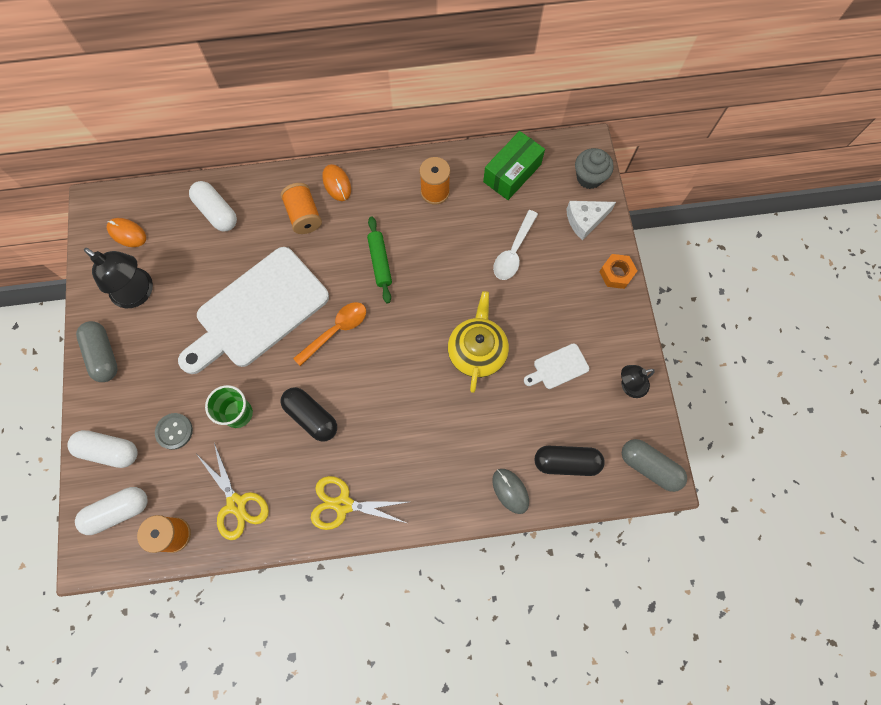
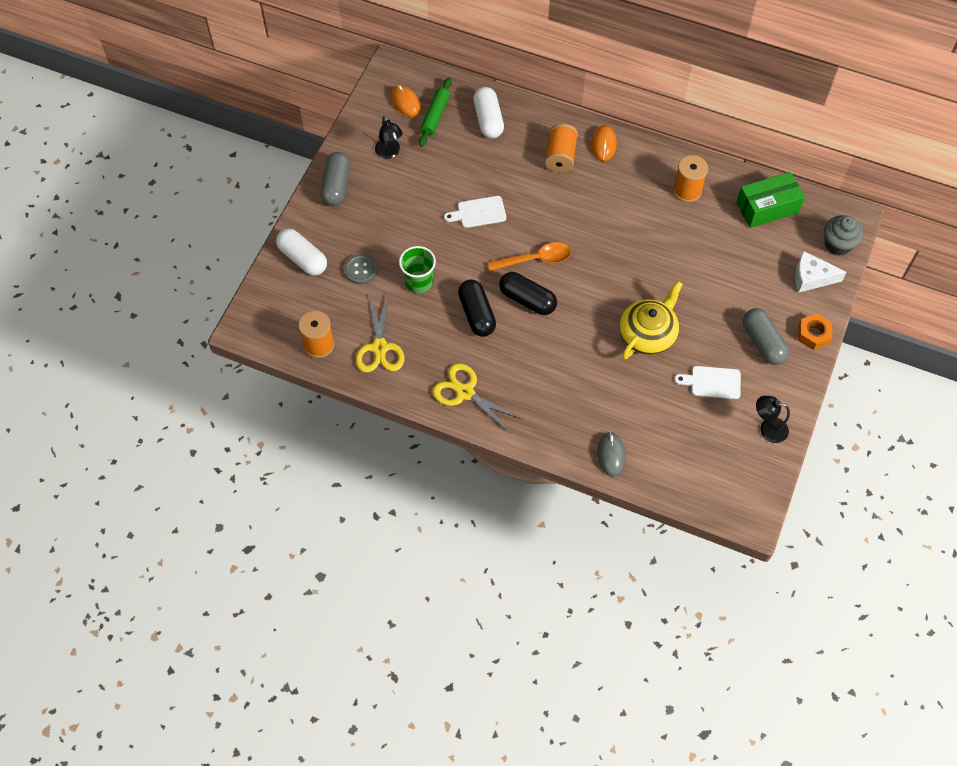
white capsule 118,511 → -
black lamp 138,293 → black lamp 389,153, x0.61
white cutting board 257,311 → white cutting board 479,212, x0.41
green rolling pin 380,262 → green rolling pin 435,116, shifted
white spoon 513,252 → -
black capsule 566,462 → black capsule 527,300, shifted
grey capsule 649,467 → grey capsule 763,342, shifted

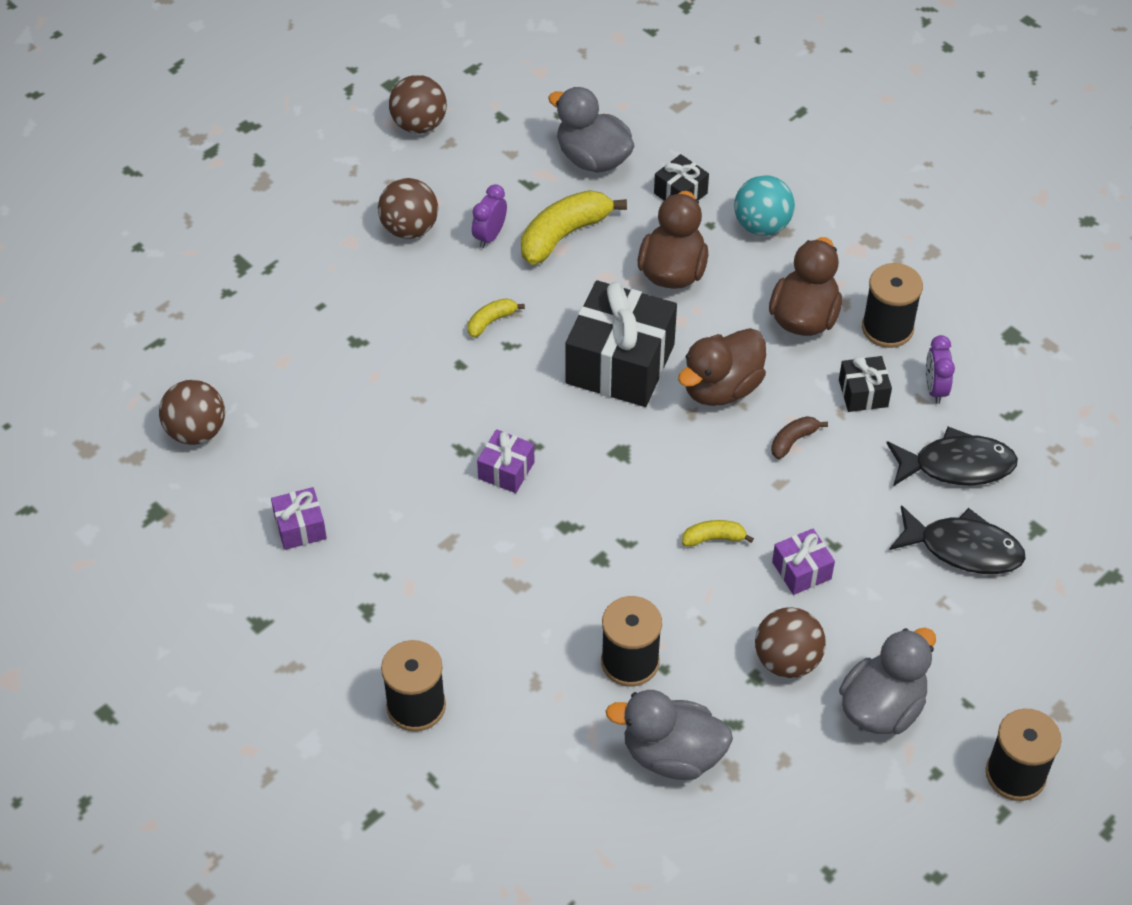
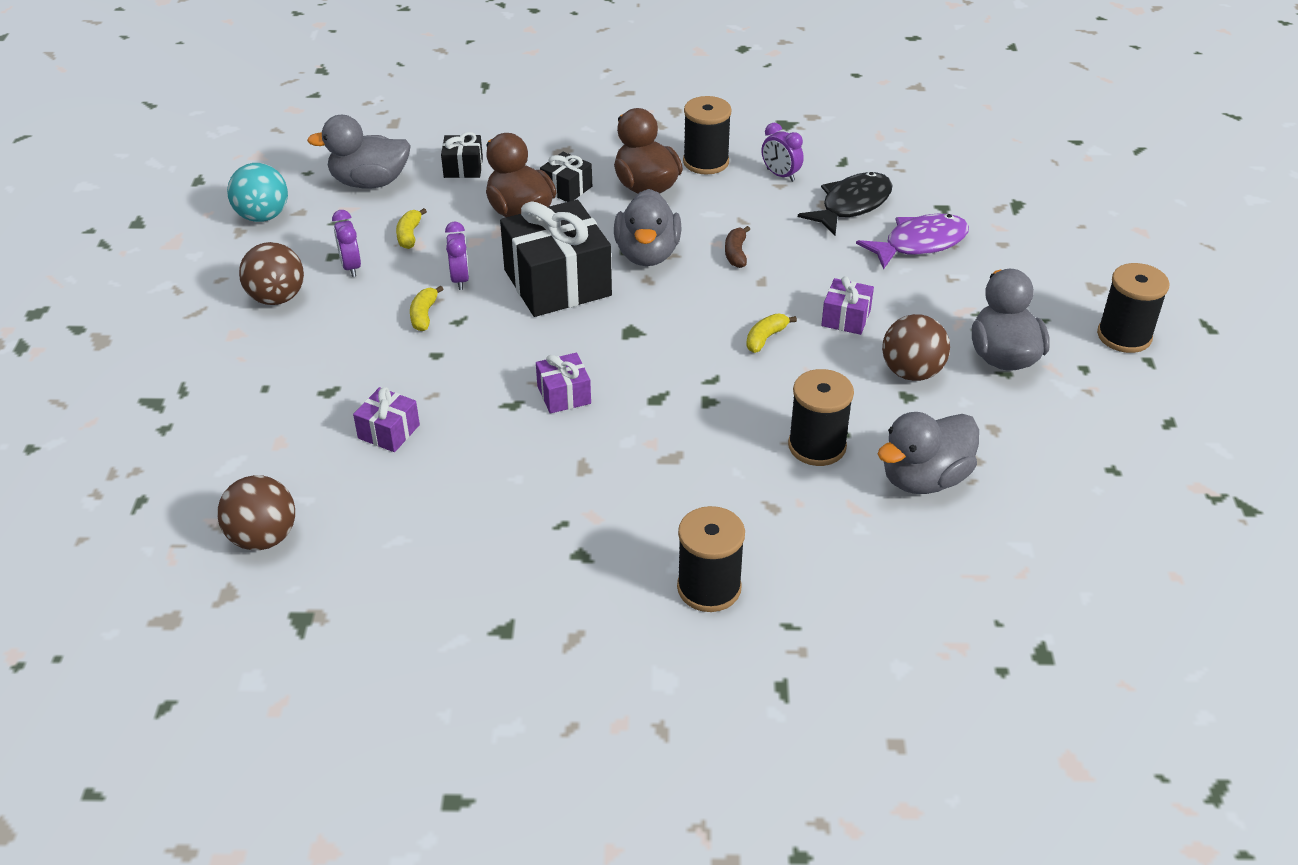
purple gift 300,527 → purple gift 389,431, shifted
brown ball 419,125 → -
yellow banana 564,235 → yellow banana 409,235, x0.51
brown duck 721,388 → grey duck 647,254
turquoise ball 762,226 → turquoise ball 263,216, shifted
black gift 863,393 → black gift 566,188, shifted
black fish 963,548 → purple fish 919,243
- → purple clock 460,279

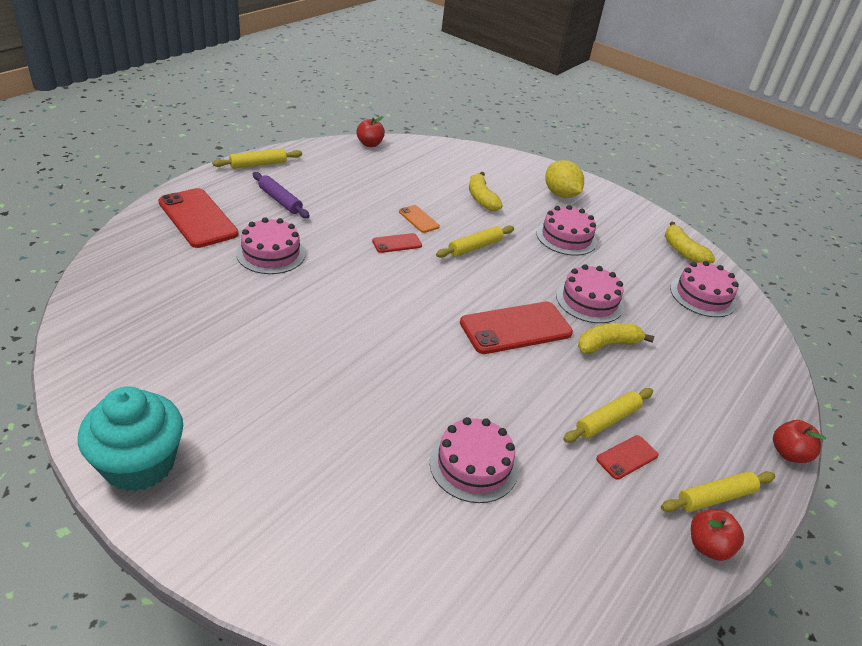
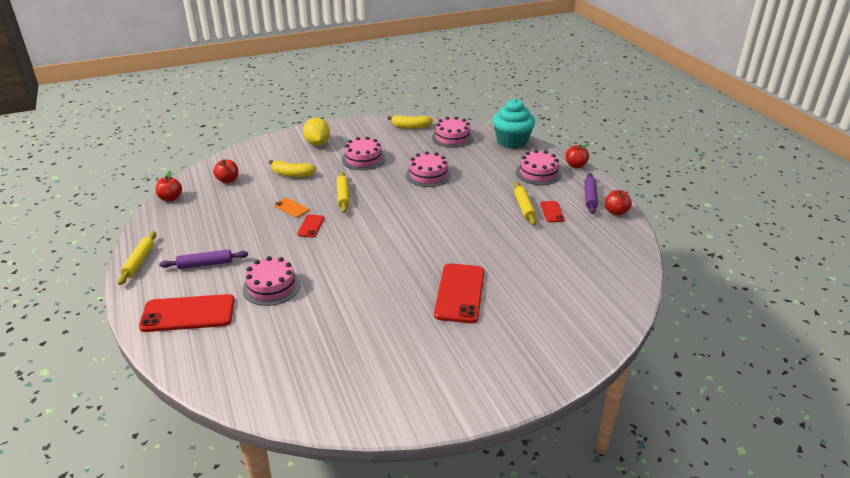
turquoise cupcake 139,464 → turquoise cupcake 512,141, shifted
orange phone 418,219 → orange phone 291,208, 45 degrees clockwise
pink cake 473,465 → pink cake 538,173, shifted
red phone 516,328 → red phone 460,293, shifted
yellow lemon 560,194 → yellow lemon 317,143, 75 degrees clockwise
yellow banana 607,345 → -
yellow rolling pin 715,497 → purple rolling pin 590,197
- → red apple 228,180

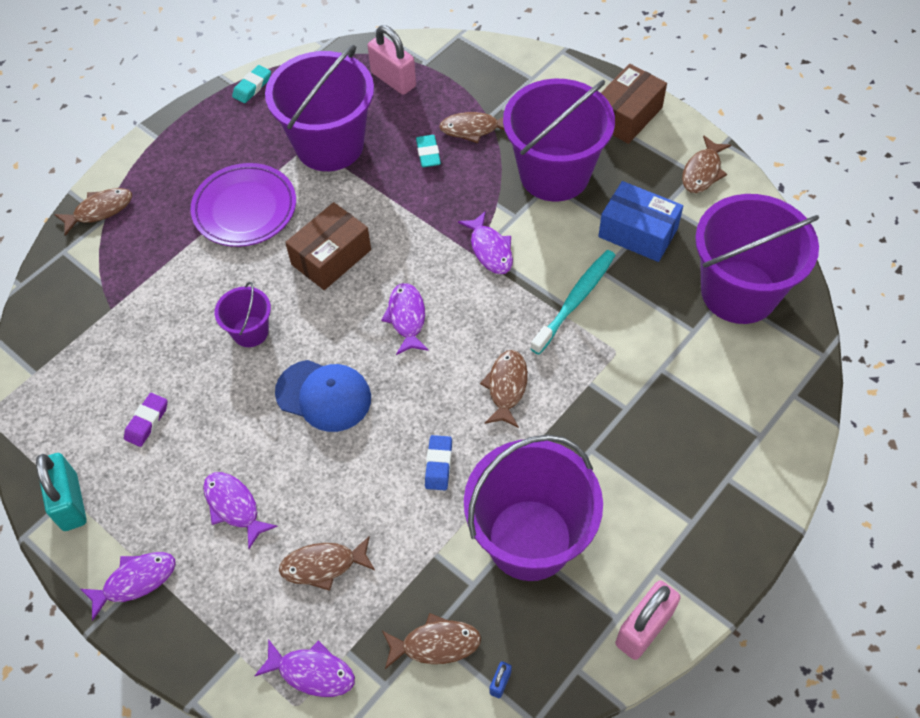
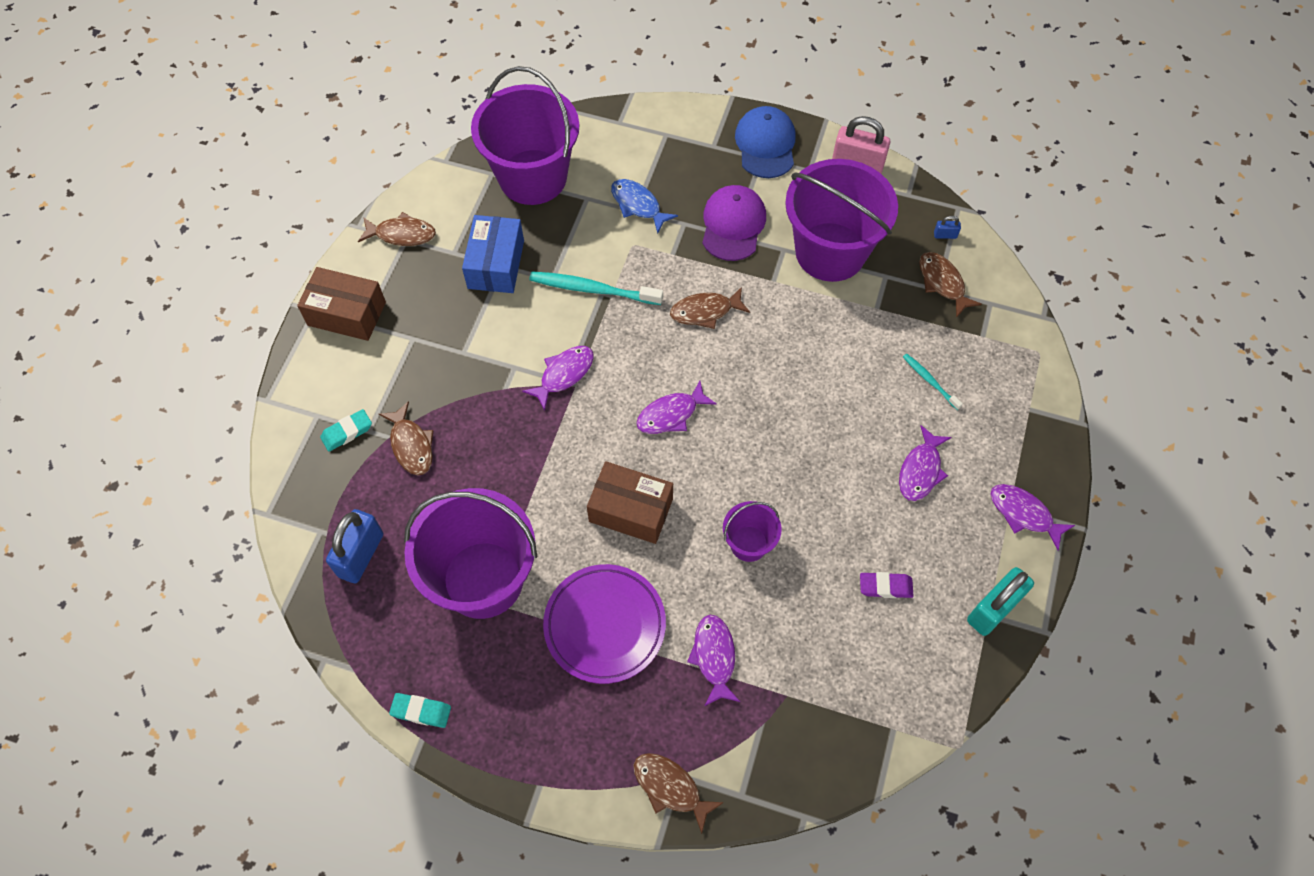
purple fish 312,672 → purple fish 714,657, shifted
blue cap 324,395 → blue cap 765,145, shifted
brown fish 323,565 → turquoise toothbrush 930,381
pink padlock 393,80 → blue padlock 361,555
turquoise eraser 428,154 → turquoise eraser 347,432, shifted
blue eraser 438,465 → -
purple bucket 554,174 → -
- → blue fish 638,205
- → purple cap 733,225

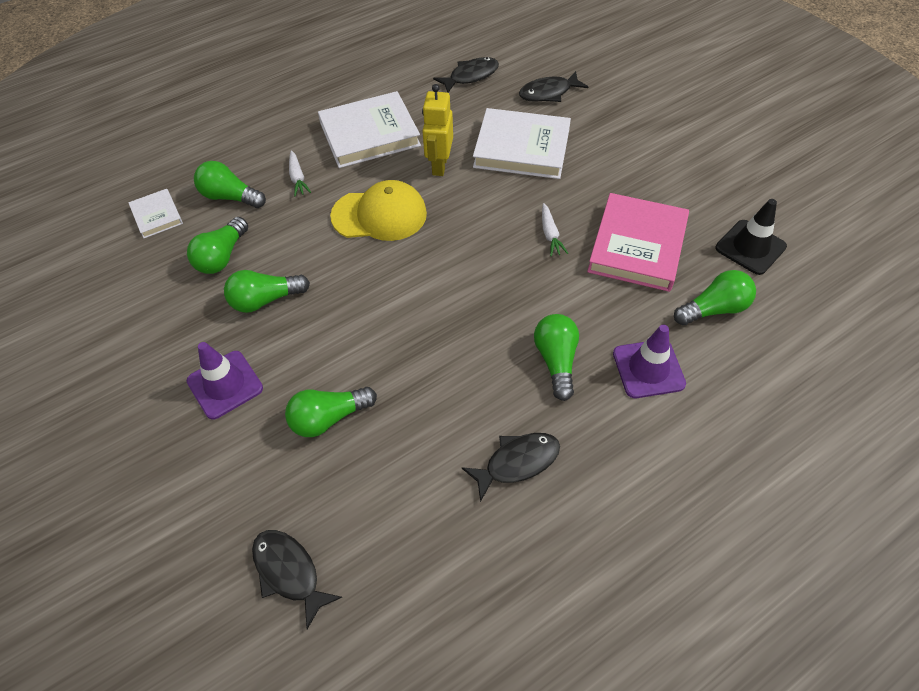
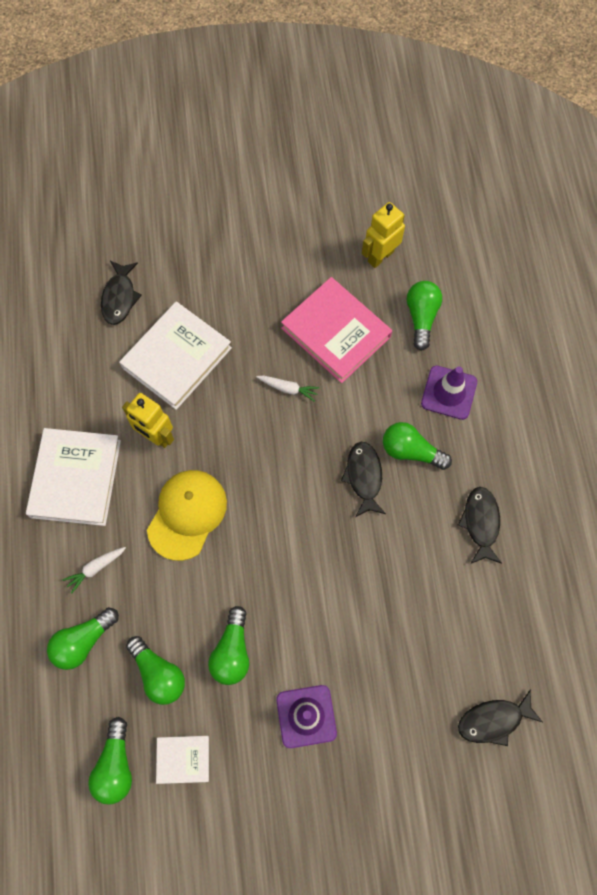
white book 157,216 → white book 183,759, shifted
green light bulb 329,418 → green light bulb 115,765, shifted
white carrot 297,178 → white carrot 95,568, 135 degrees clockwise
black fish 471,76 → black fish 364,477, shifted
black traffic cone 750,247 → yellow robot 380,256

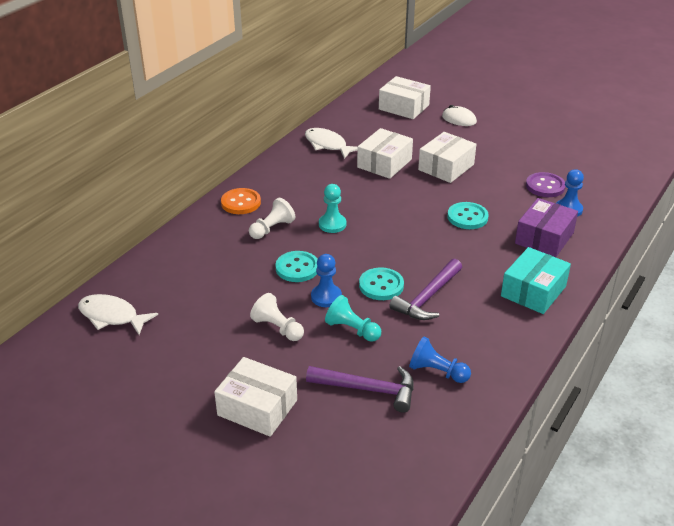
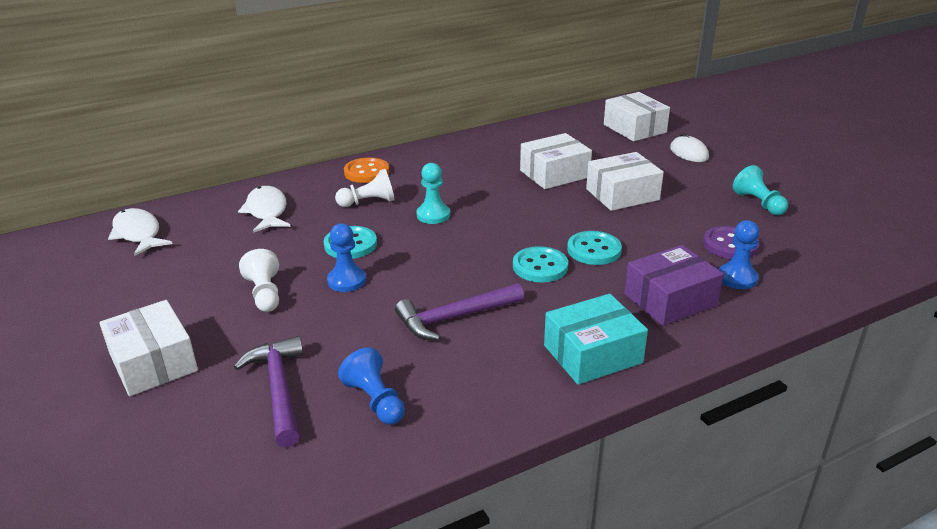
white fish 327,145 → white fish 267,211, shifted
purple hammer 368,389 → purple hammer 279,389, 150 degrees counterclockwise
turquoise pawn 352,329 → turquoise pawn 758,203, shifted
turquoise button 381,285 → turquoise button 540,266, shifted

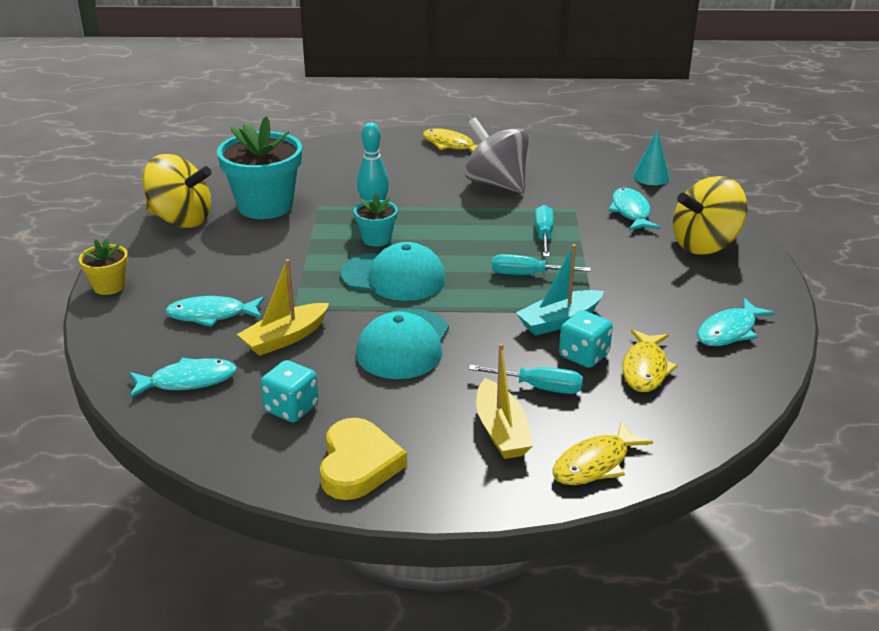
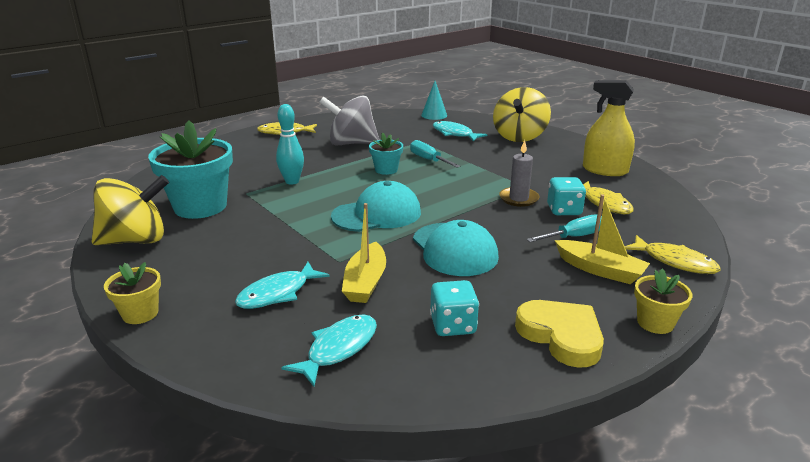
turquoise flower pot 376,239 → turquoise flower pot 386,170, shifted
turquoise screwdriver 528,275 → -
turquoise boat 559,321 → grey candle 518,199
yellow fish 595,464 → yellow fish 675,262, 60 degrees counterclockwise
turquoise fish 729,331 → yellow spray bottle 605,170
- → yellow flower pot 655,323

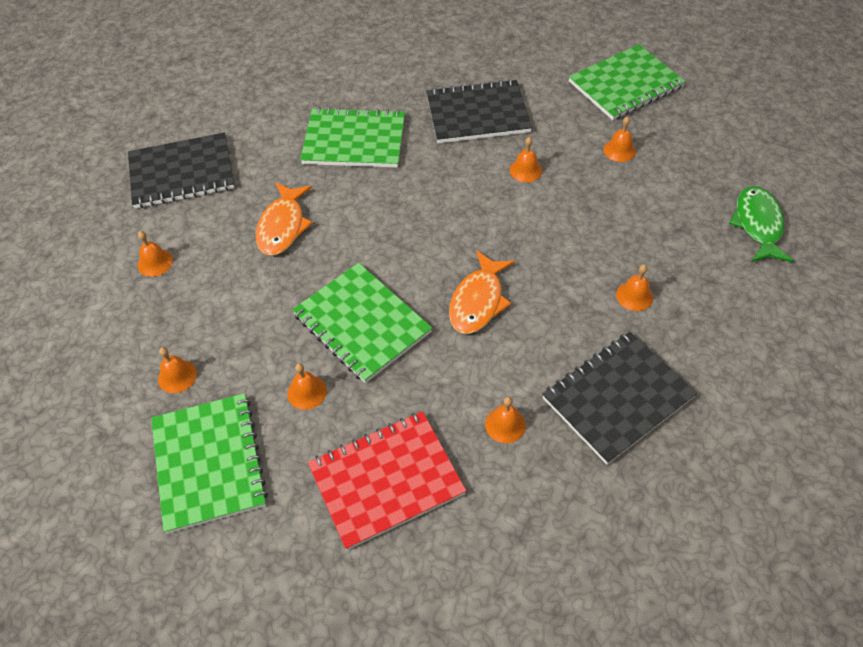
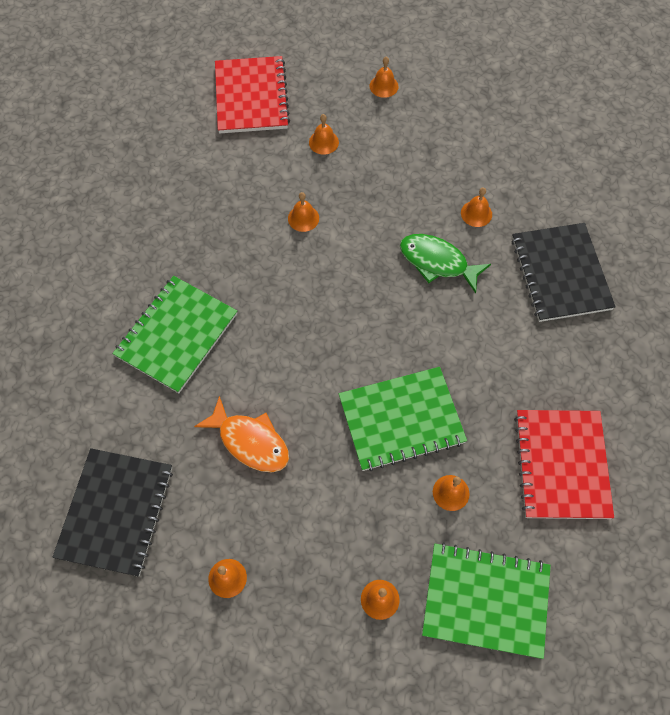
black notebook 477,114 → -
orange fish 478,301 → -
orange bell 505,424 → orange bell 383,86, shifted
green notebook 625,84 → red notebook 251,97
green fish 758,225 → green fish 437,262, shifted

